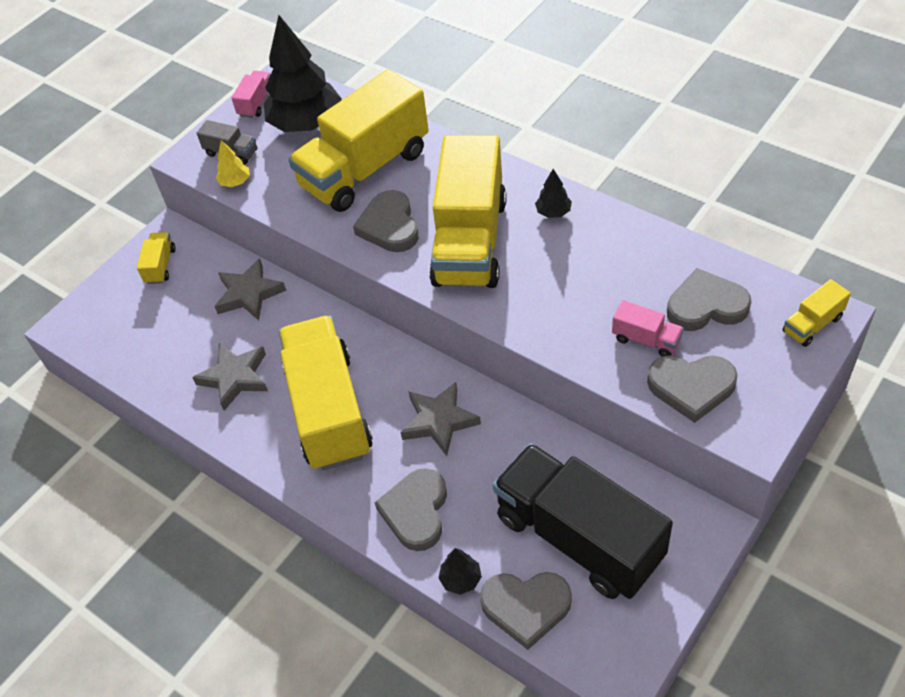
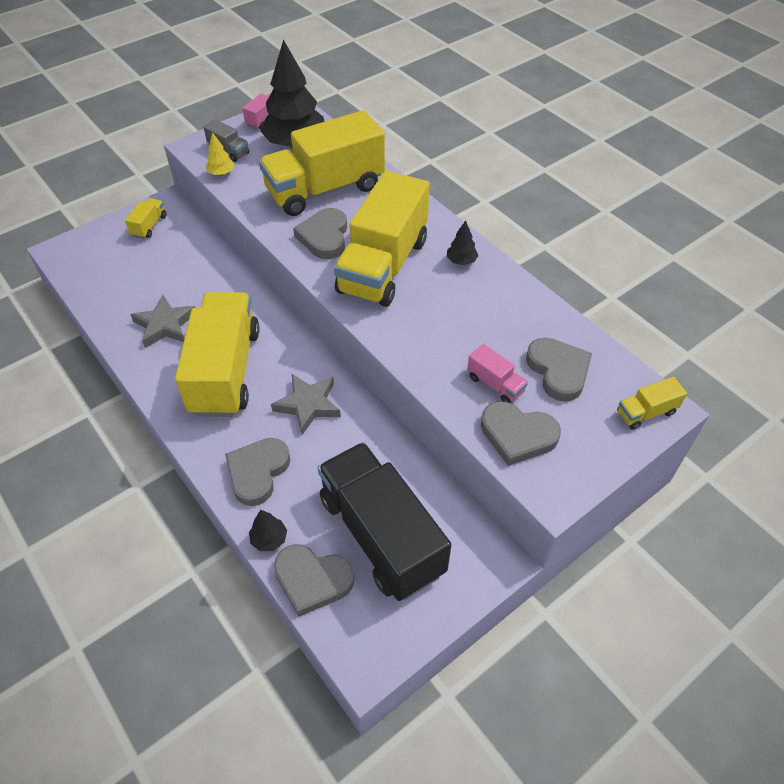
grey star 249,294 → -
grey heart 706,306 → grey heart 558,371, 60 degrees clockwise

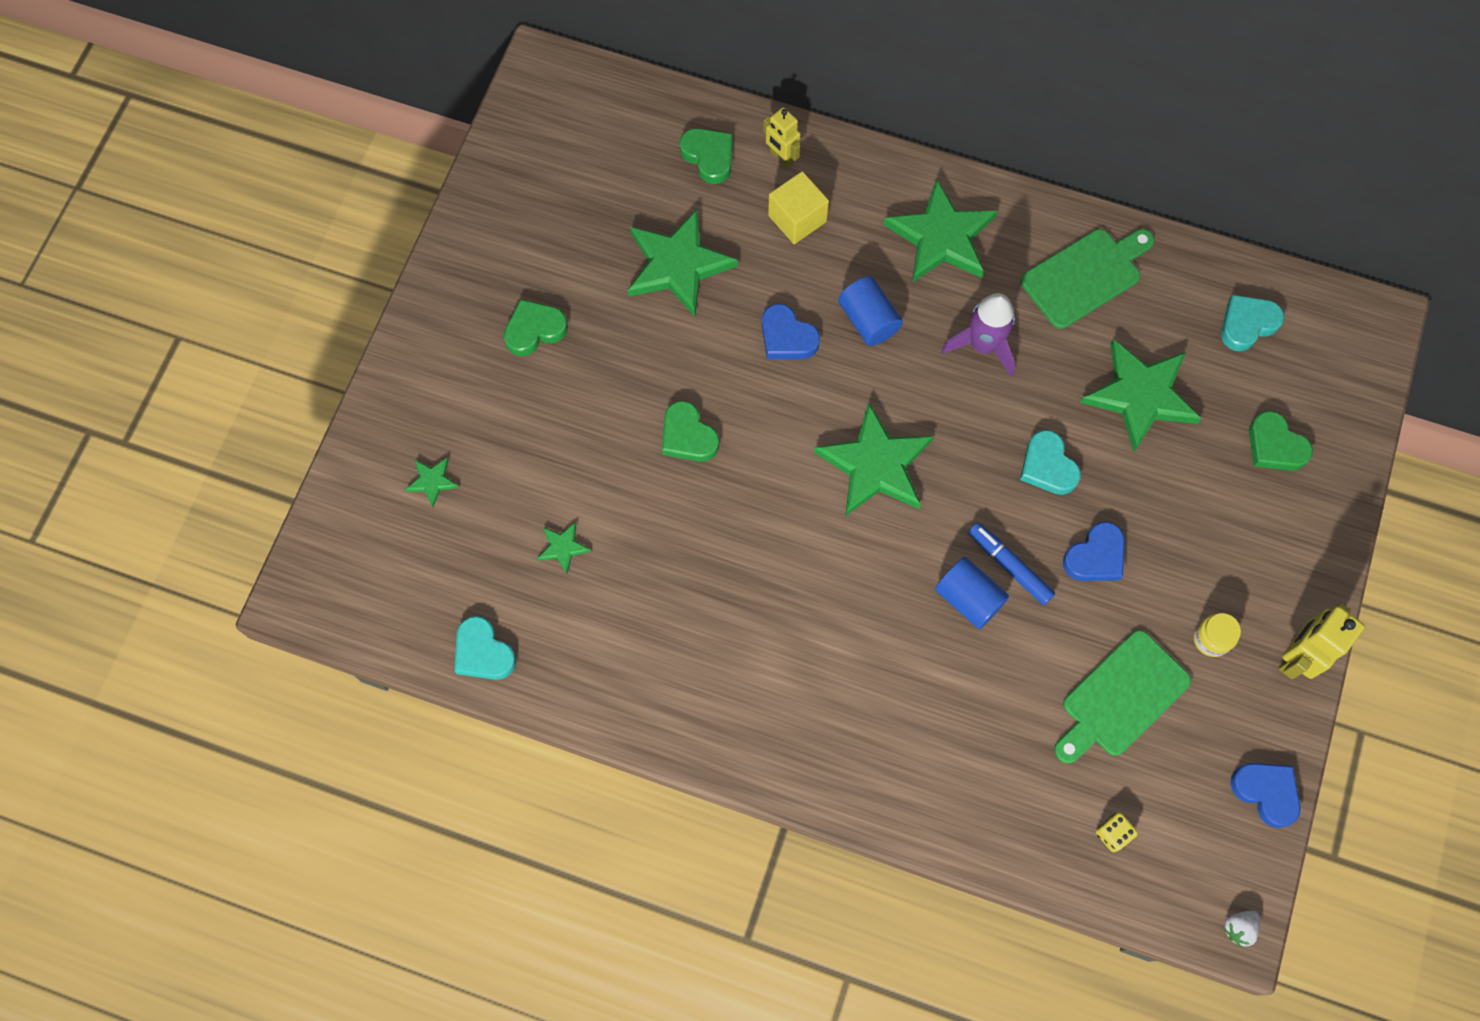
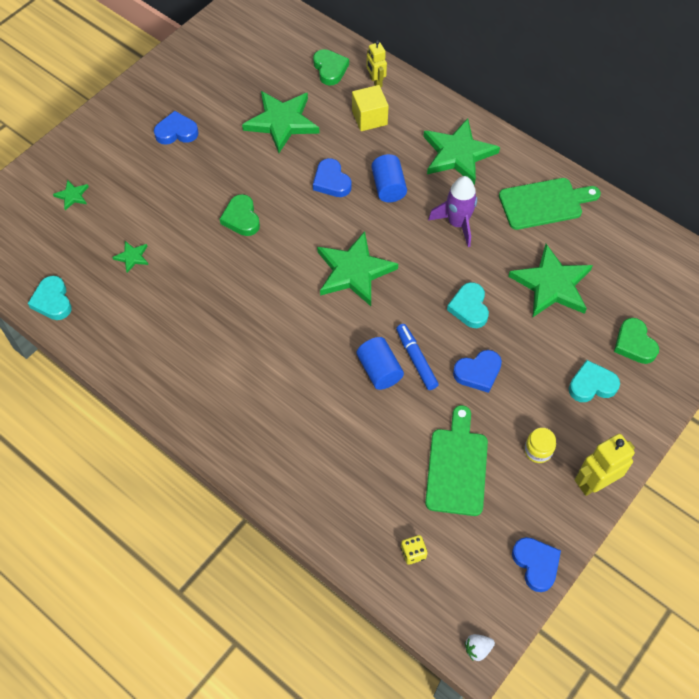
green heart 534,330 → blue heart 176,132
green cutting board 1120,697 → green cutting board 457,467, 120 degrees clockwise
turquoise heart 1247,324 → turquoise heart 592,385, shifted

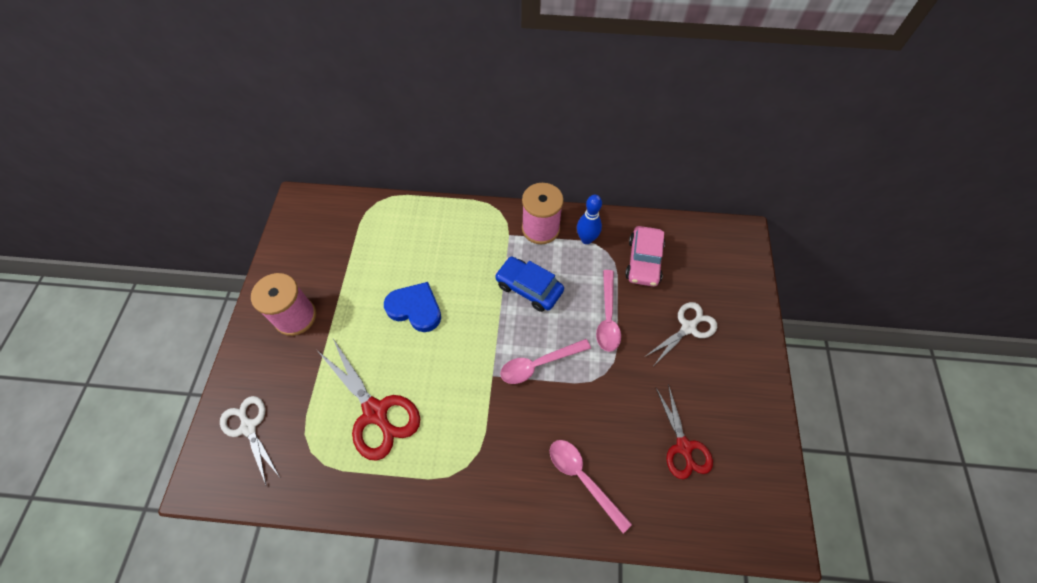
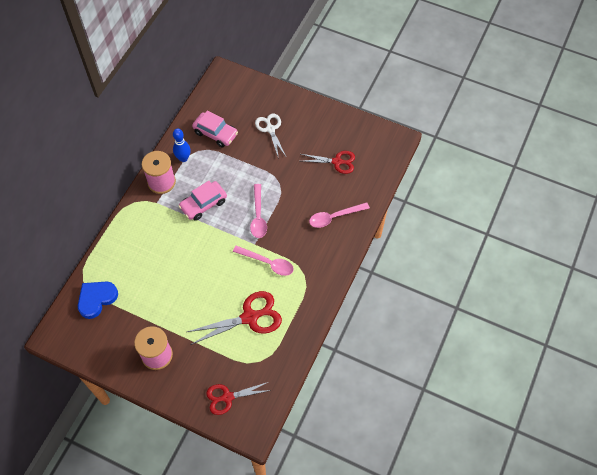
white scissors 248,427 → red scissors 227,397
blue heart 415,308 → blue heart 96,299, shifted
blue car 529,288 → pink car 203,204
pink spoon 607,317 → pink spoon 267,263, shifted

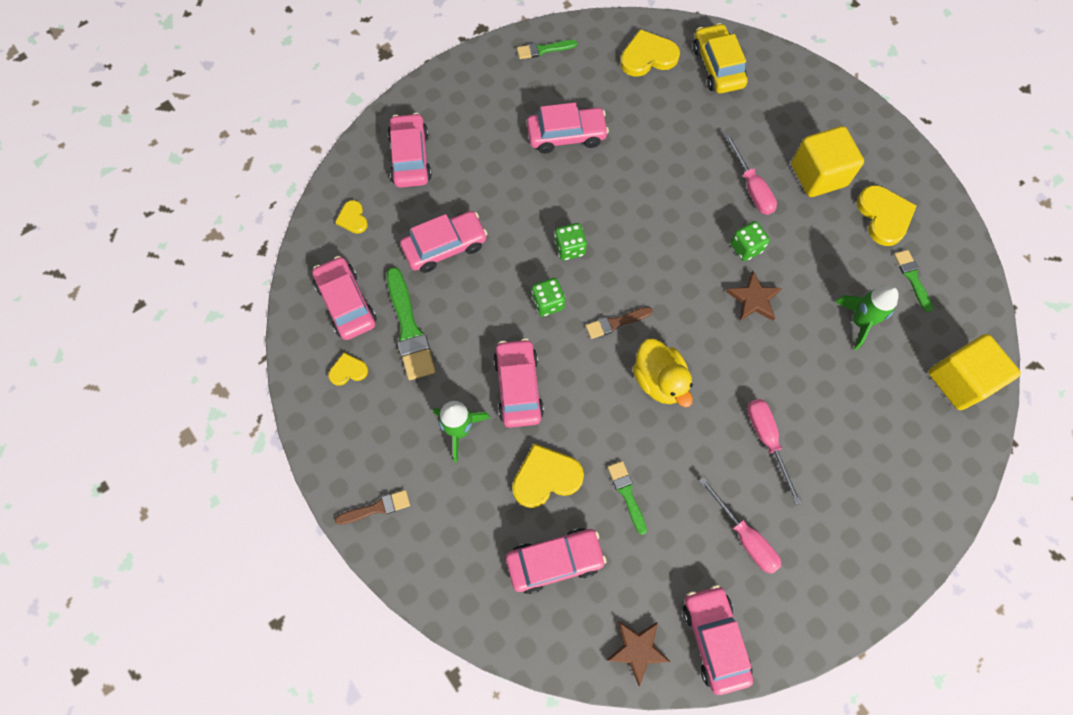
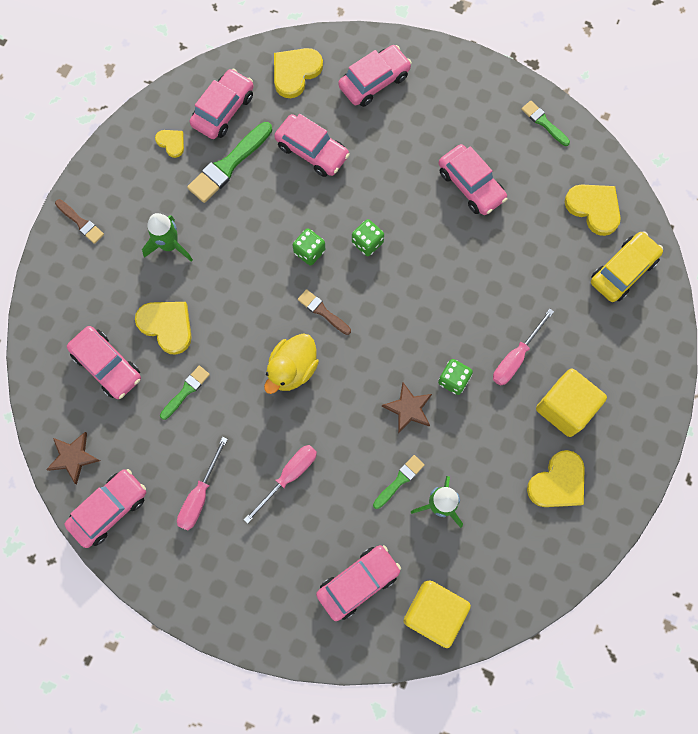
yellow heart 353,218 → yellow heart 295,72, x1.79
pink car 518,387 → pink car 358,582, shifted
green brush 912,278 → green brush 399,480, shifted

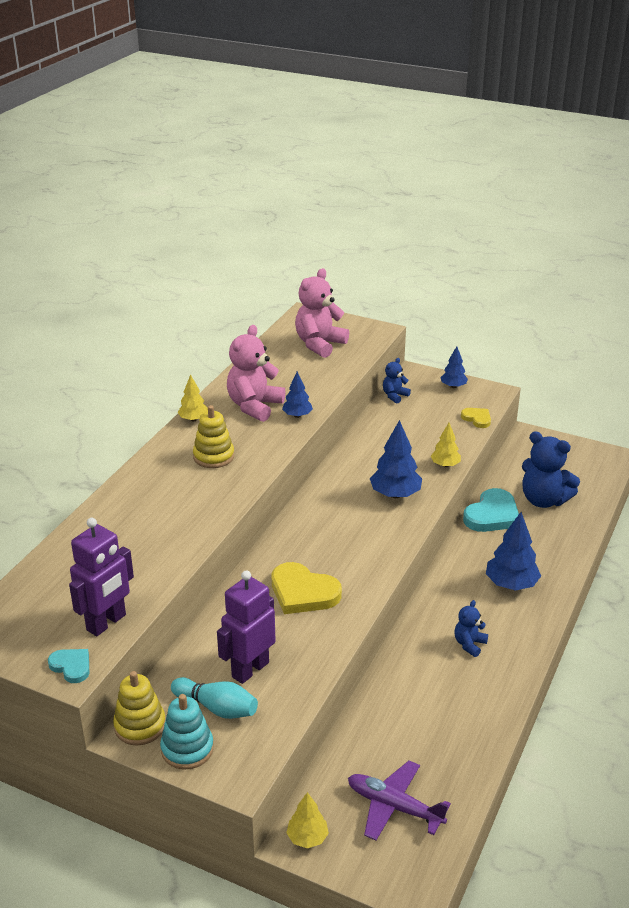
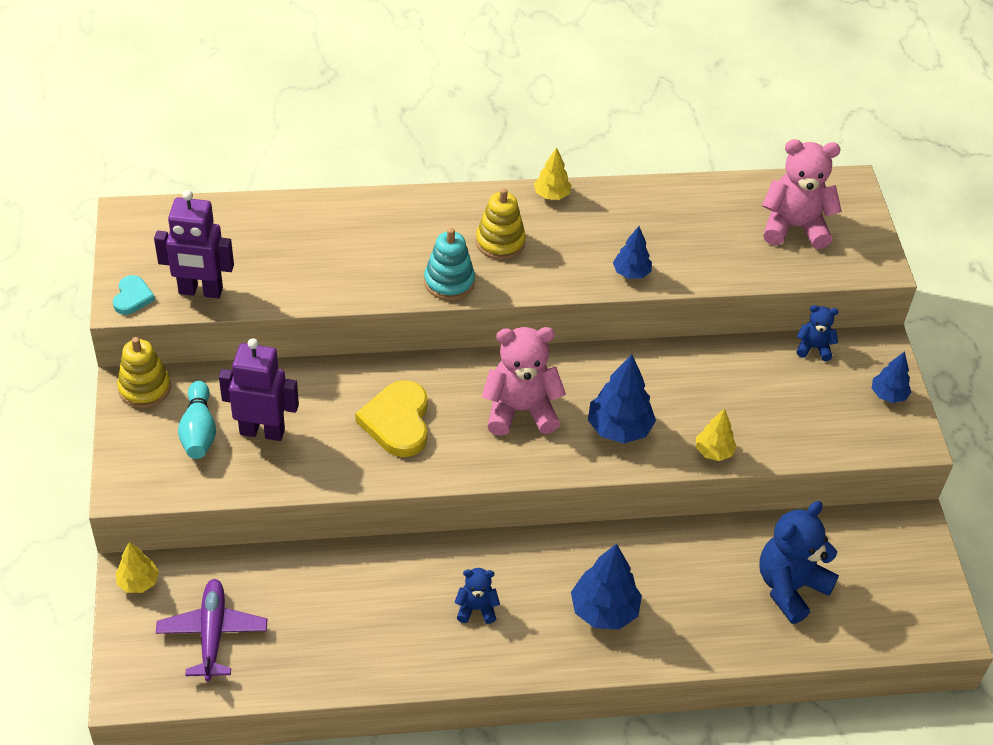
turquoise stacking toy 187,749 → turquoise stacking toy 449,282, shifted
pink teddy bear 254,406 → pink teddy bear 520,410, shifted
yellow heart 477,419 → -
turquoise heart 492,515 → -
blue teddy bear 543,500 → blue teddy bear 790,587, 45 degrees clockwise

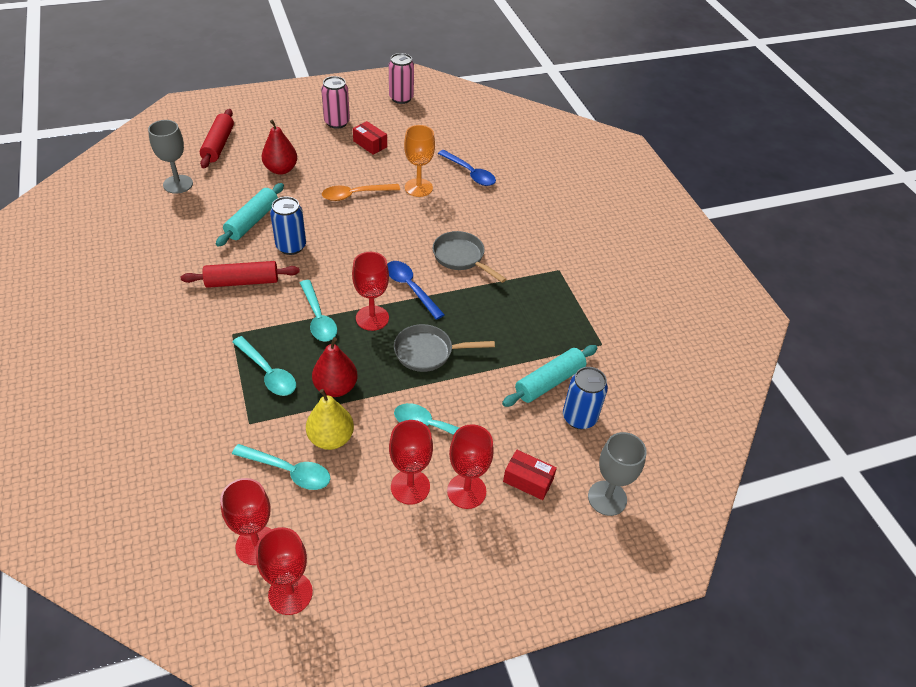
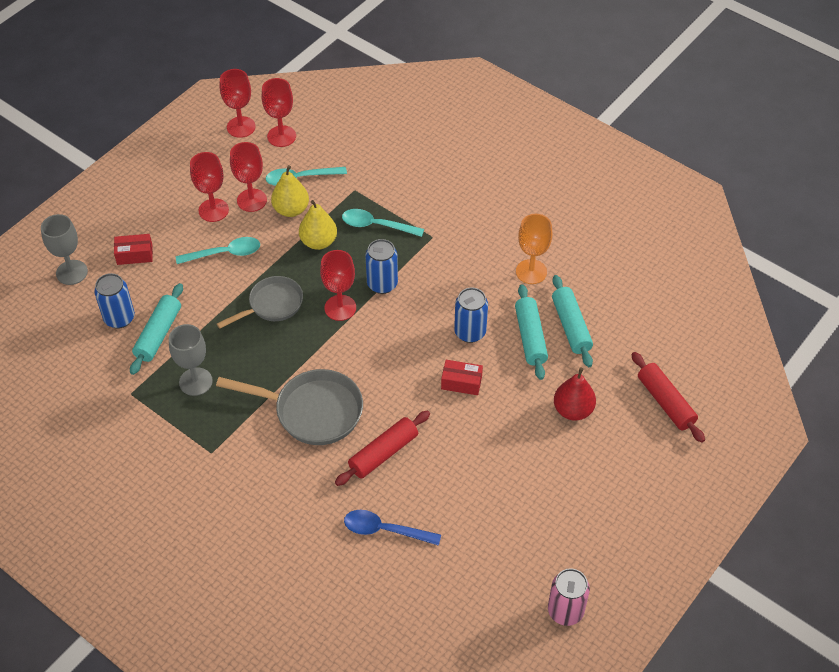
grey goblet 178,184 → grey goblet 195,381, shifted
red rolling pin 242,281 → red rolling pin 383,453, shifted
turquoise spoon 318,318 → blue can 382,284
red pear 336,387 → yellow pear 318,242
pink can 337,122 → -
orange spoon 355,195 → -
red box 370,144 → red box 461,383, shifted
blue spoon 410,288 → -
orange goblet 418,188 → orange goblet 531,272, shifted
grey pan 461,257 → grey pan 312,411, x1.51
red goblet 466,491 → red goblet 252,200, shifted
- → turquoise rolling pin 571,326

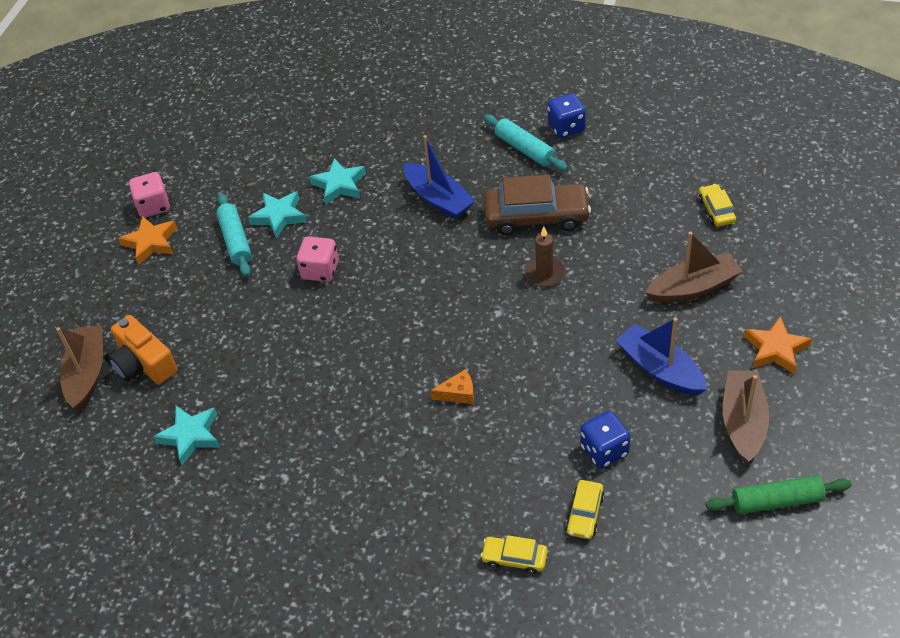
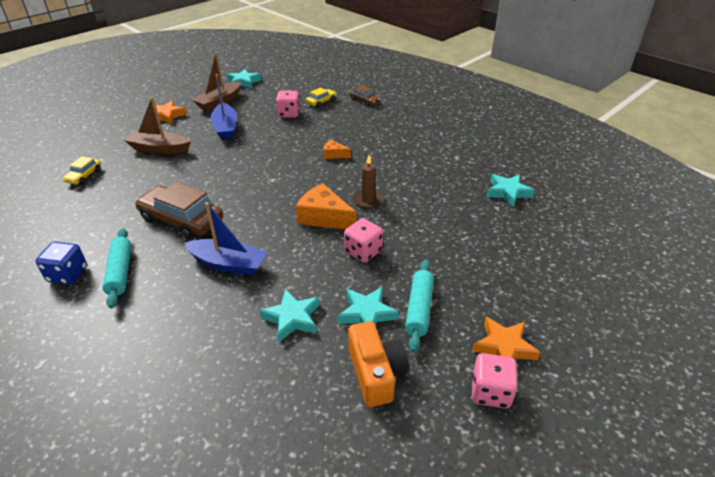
brown boat 87,373 → -
orange camera 144,364 → orange camera 376,373, shifted
blue boat 438,199 → blue boat 228,264, 120 degrees clockwise
yellow car 514,558 → brown car 364,101
brown candle 544,273 → brown candle 368,200, shifted
blue dice 604,450 → pink dice 289,114
green rolling pin 776,501 → turquoise star 243,82
- → orange cheese 324,217

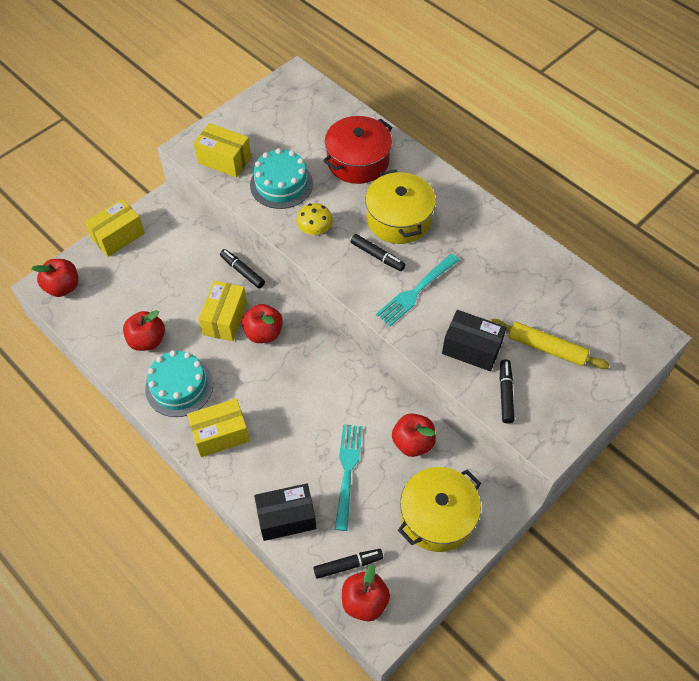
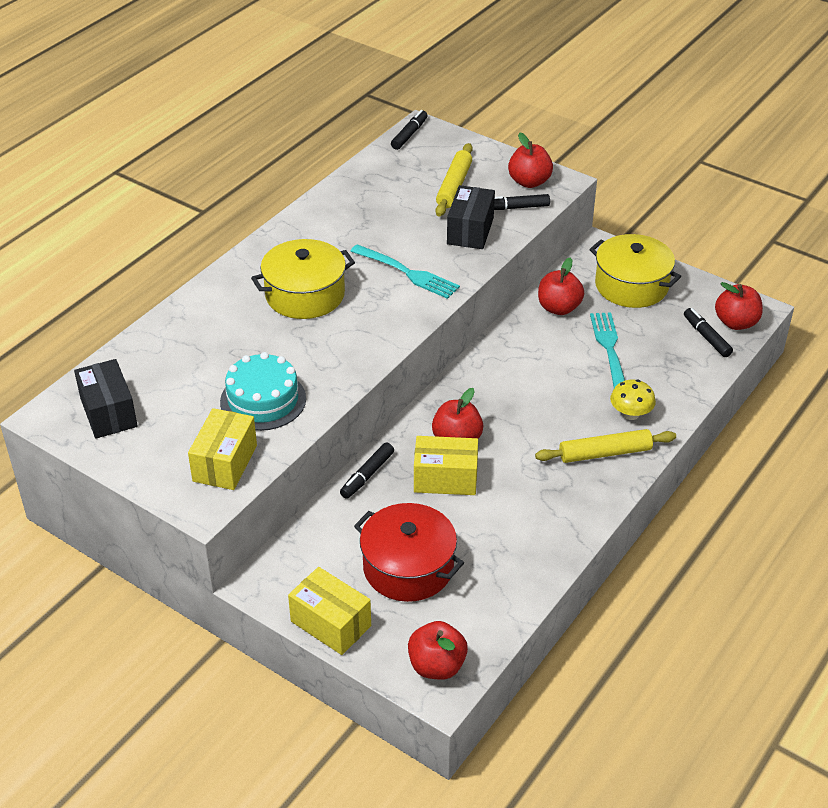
red apple 147,340 → red apple 529,182, shifted
turquoise cake 179,386 → -
yellow box 220,434 → yellow rolling pin 605,453
black box 286,518 → black box 108,412, shifted
yellow mushroom 315,230 → yellow mushroom 630,414, shifted
red pot 358,161 → red pot 408,567, shifted
turquoise fork 347,471 → turquoise fork 609,349, 90 degrees clockwise
black marker 377,256 → black marker 409,134, shifted

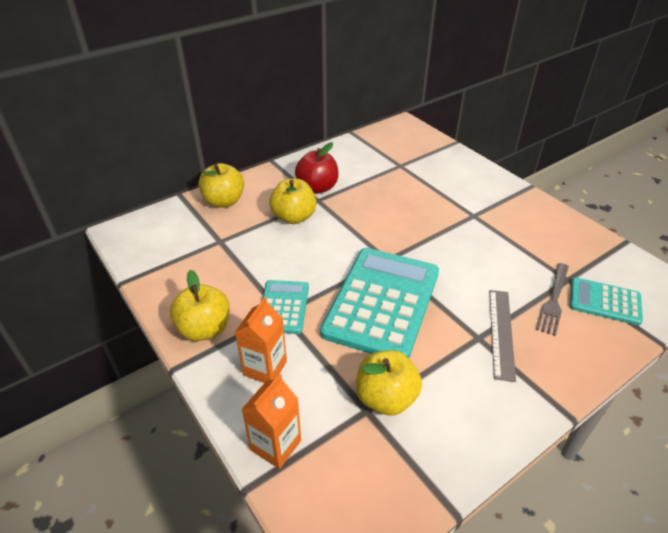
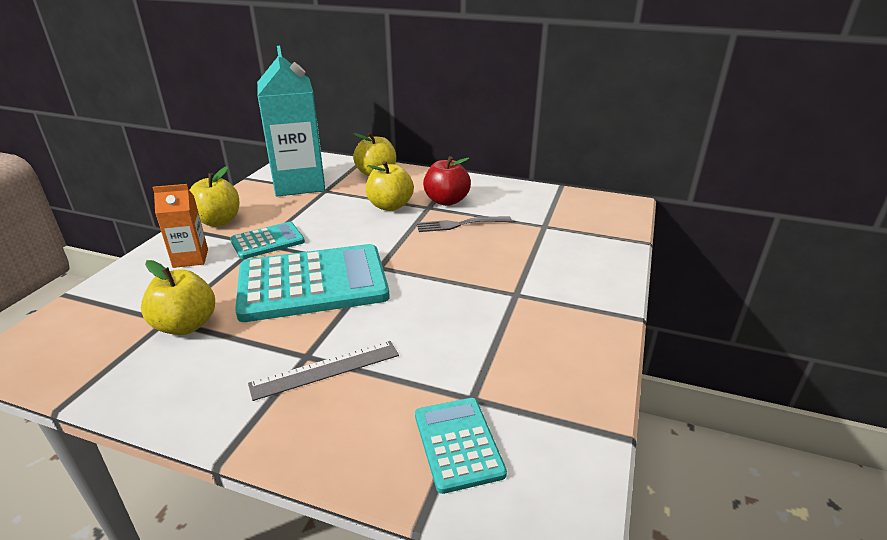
orange carton 276,445 → -
grey fork 553,300 → grey fork 460,224, shifted
- → turquoise carton 299,184

